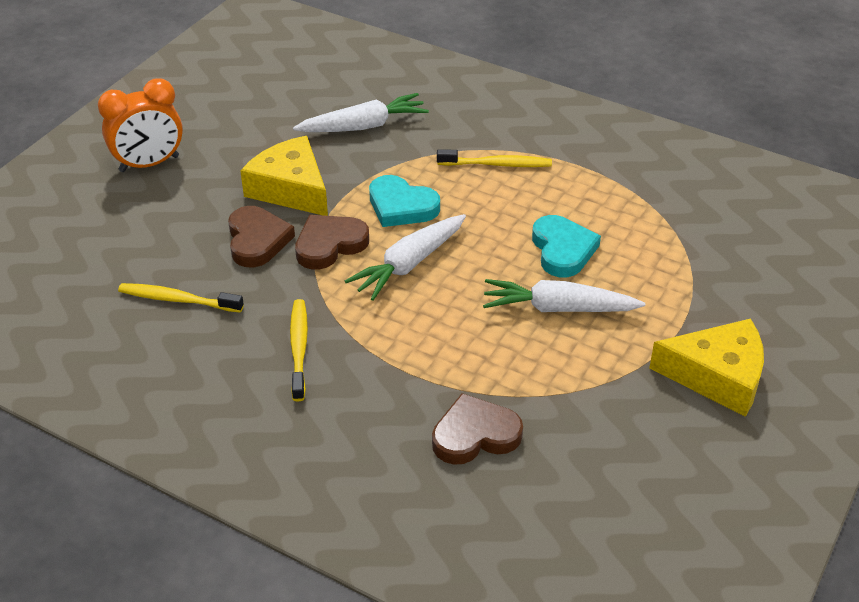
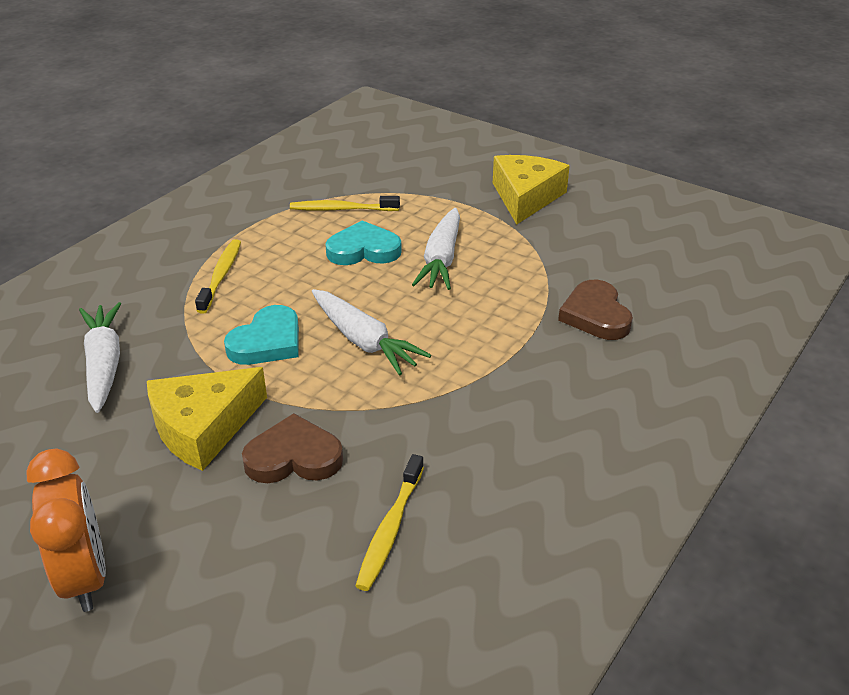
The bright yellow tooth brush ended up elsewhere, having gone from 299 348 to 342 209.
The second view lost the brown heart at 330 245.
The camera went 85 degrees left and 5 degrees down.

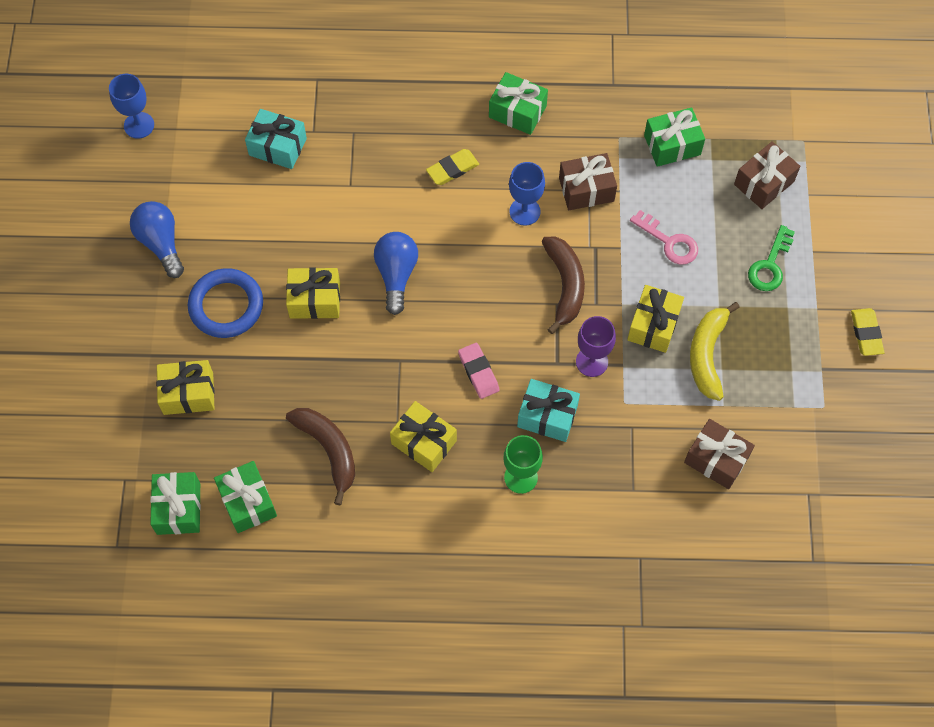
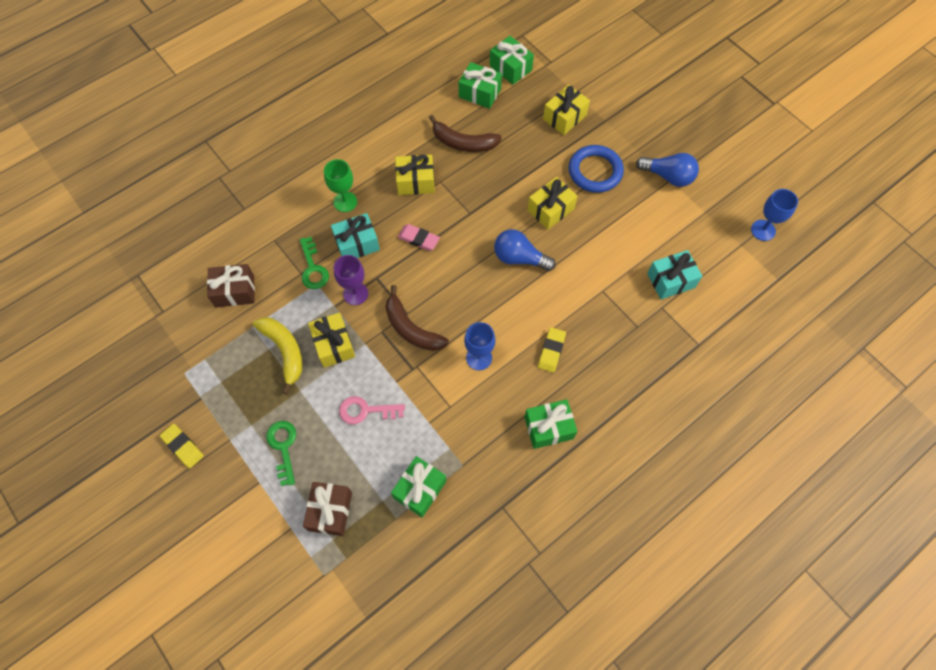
The second view gained the green key at 313 268.
The royal blue lightbulb at 396 275 ended up facing another way, 150 degrees clockwise from before.
The second view lost the brown gift at 586 189.
The camera went 140 degrees right and 0 degrees up.

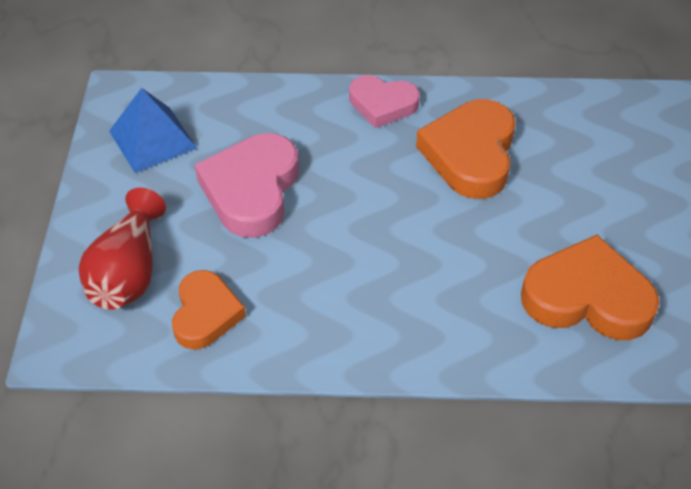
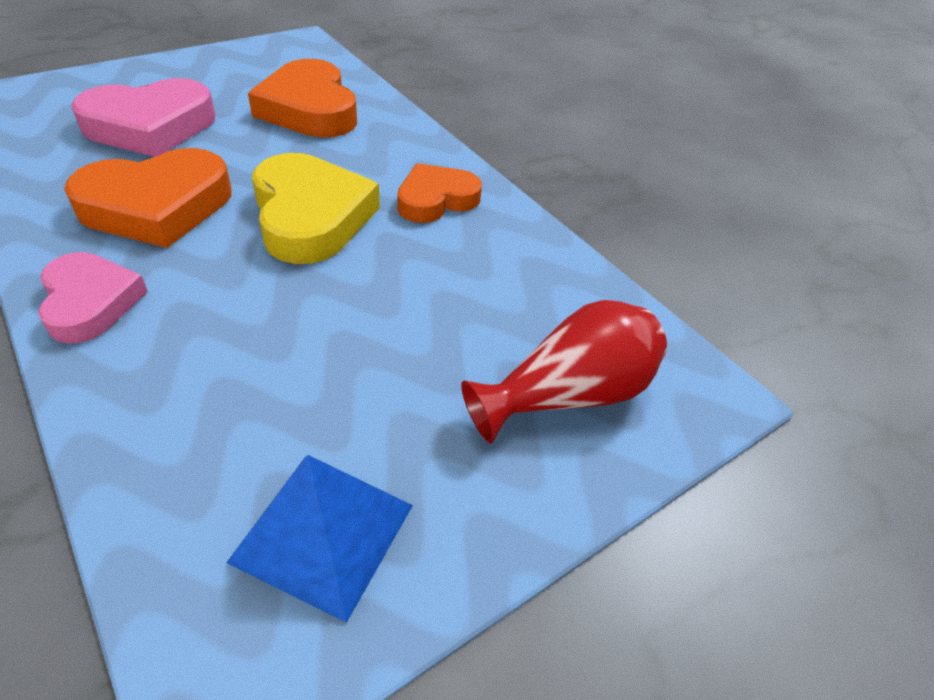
The pink heart ended up elsewhere, having gone from 251 190 to 151 126.
The second view gained the bright yellow heart at 311 216.
The orange heart ended up elsewhere, having gone from 206 314 to 436 200.
The camera went 130 degrees left and 5 degrees down.

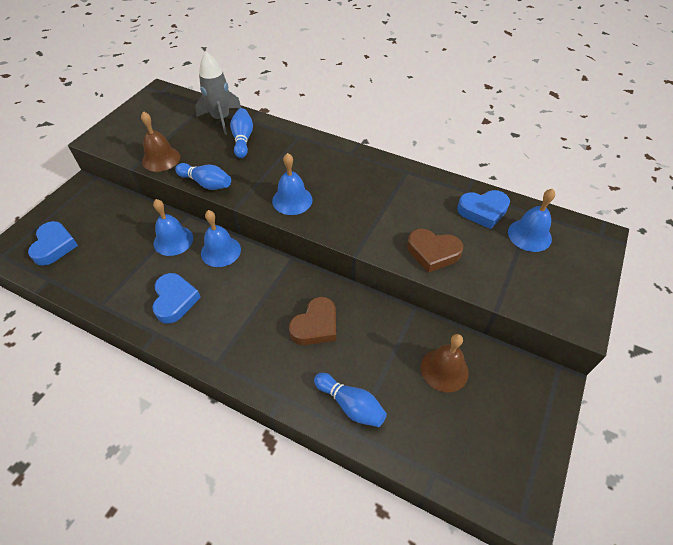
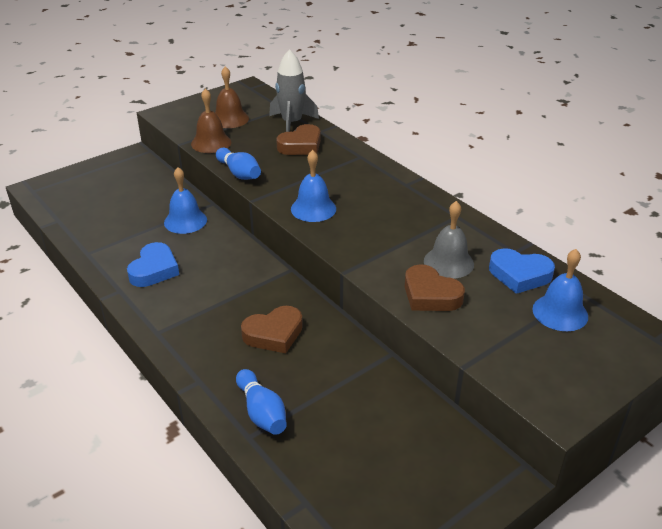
The brown school bell ended up elsewhere, having gone from 444 369 to 230 119.
Where the royal blue skittle stood at 243 139, the brown heart came to stand at 301 145.
The second view gained the grey school bell at 448 262.
The second view lost the royal blue heart at 54 246.
The second view lost the royal blue school bell at 220 251.
The camera went 25 degrees right and 15 degrees down.

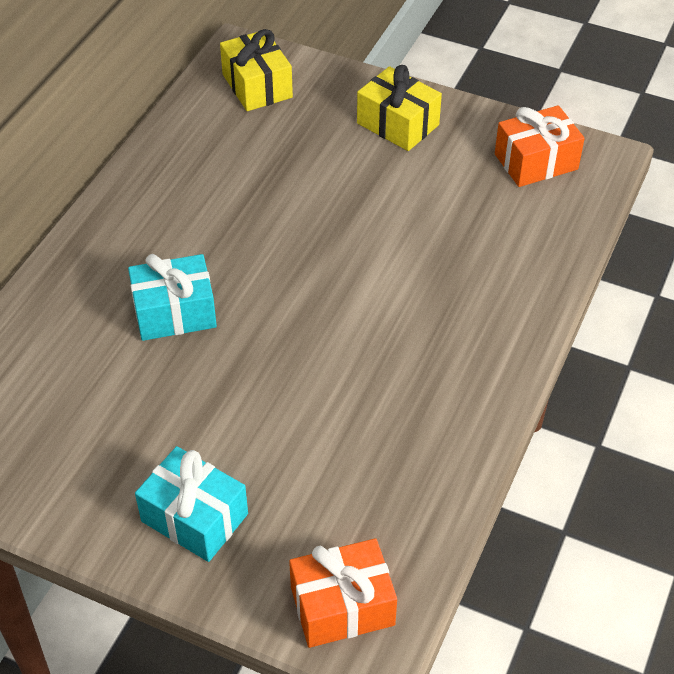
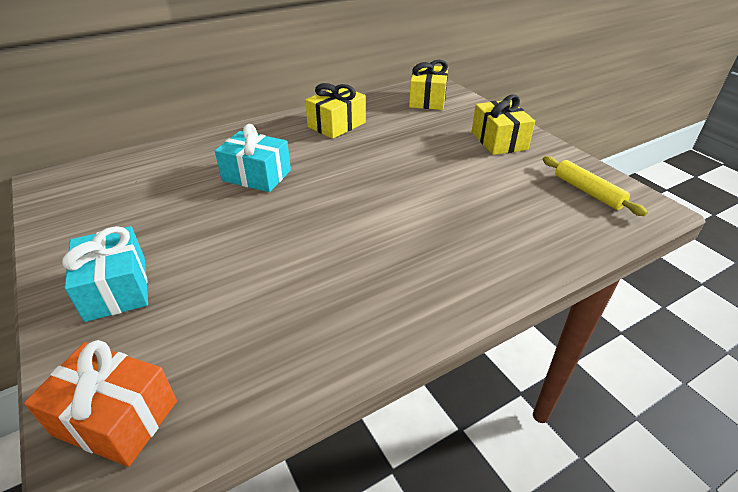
The second view gained the bright yellow gift at 336 125.
Where the orange gift stood at 536 162, the bright yellow dough roller came to stand at 588 191.
The camera went 35 degrees right and 10 degrees down.

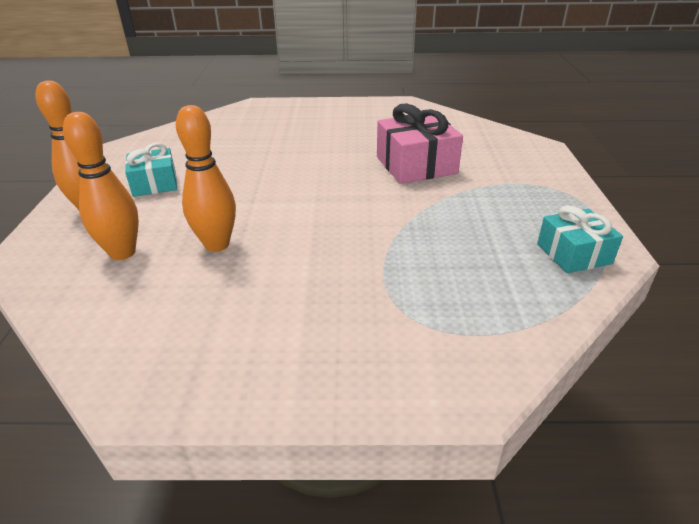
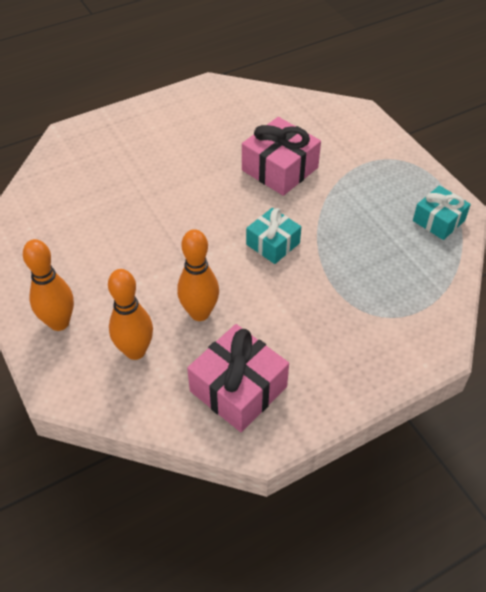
The second view gained the pink gift at 238 389.
The teal gift ended up elsewhere, having gone from 154 183 to 273 244.
The camera went 30 degrees left and 15 degrees up.

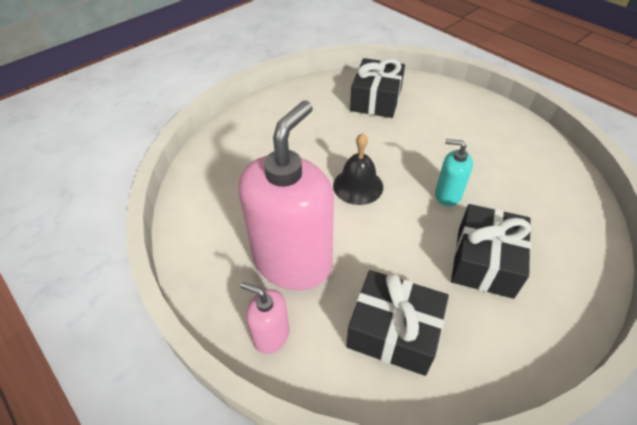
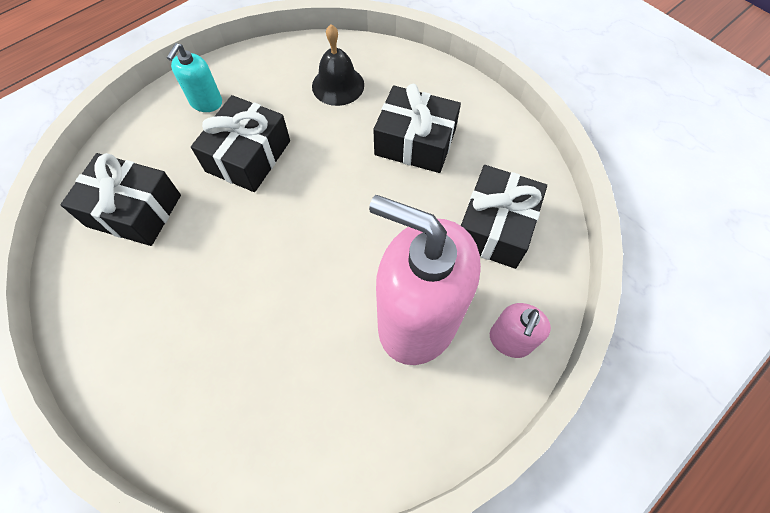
The teal pump bottle ended up elsewhere, having gone from 447 195 to 206 102.
The second view gained the black gift at 248 156.
The black school bell ended up elsewhere, having gone from 358 186 to 338 85.
The camera went 90 degrees left and 15 degrees up.

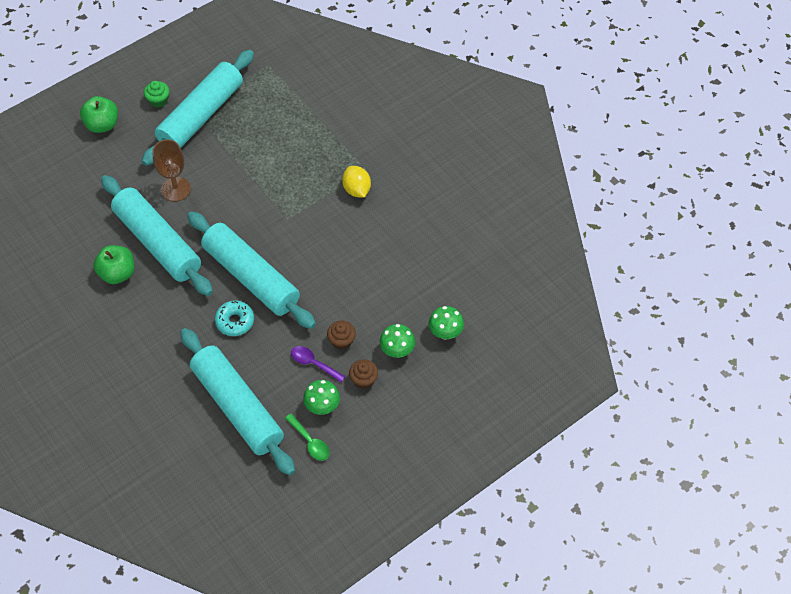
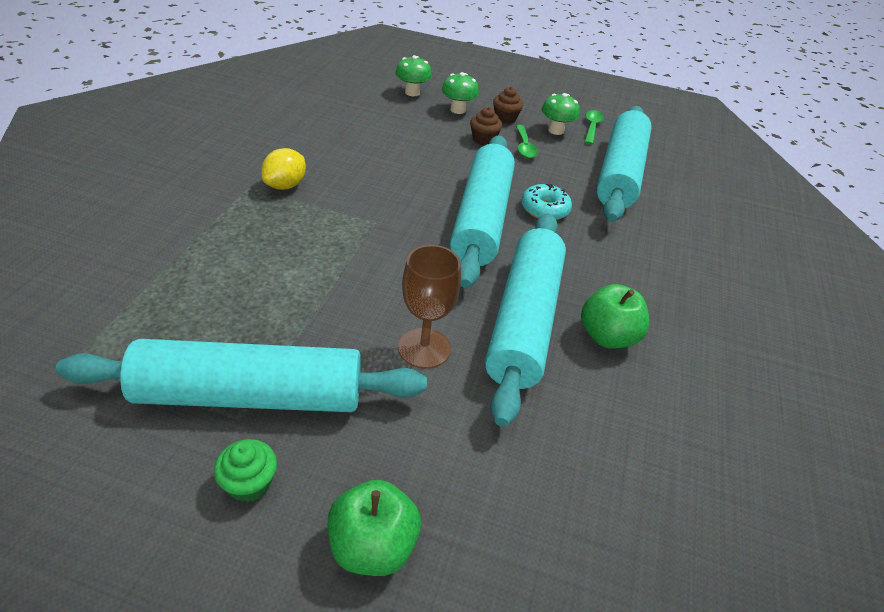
What was the purple tablespoon at 313 363 turned into the green tablespoon at 524 147.
The camera went 130 degrees left and 15 degrees down.

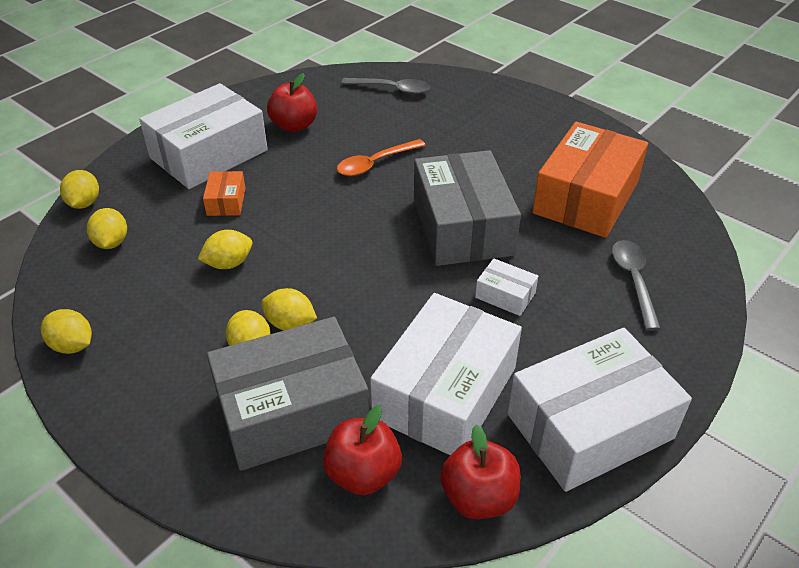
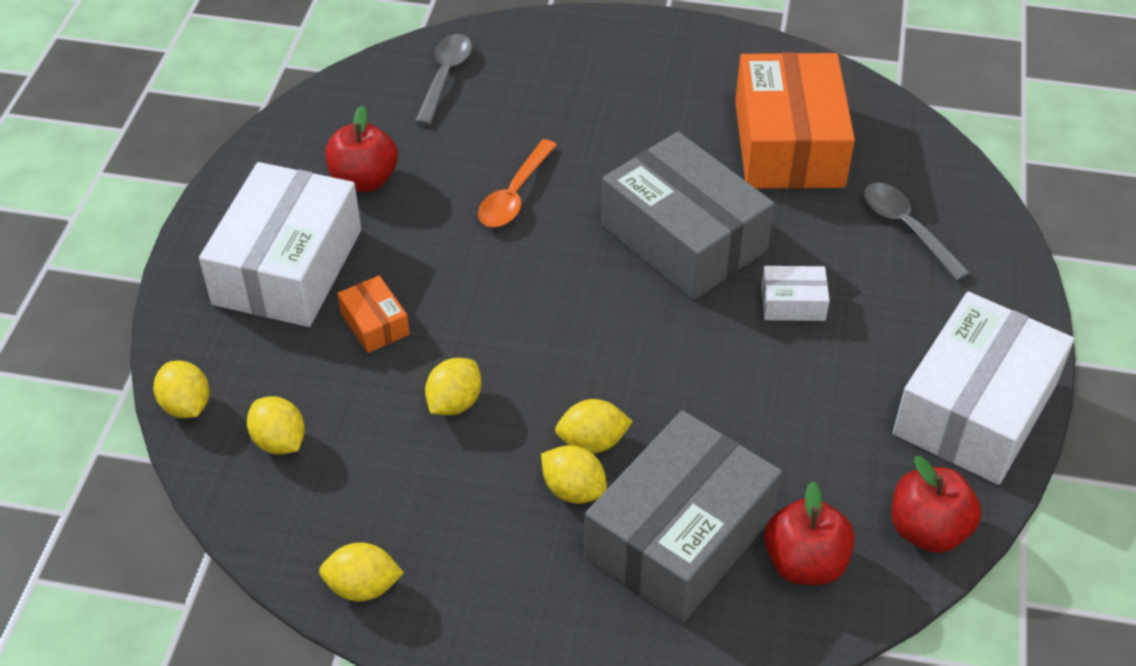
The grey tablespoon at 392 89 ended up facing another way, 60 degrees counterclockwise from before.
The second view lost the pure white package at 445 393.
The camera went 30 degrees left and 5 degrees up.

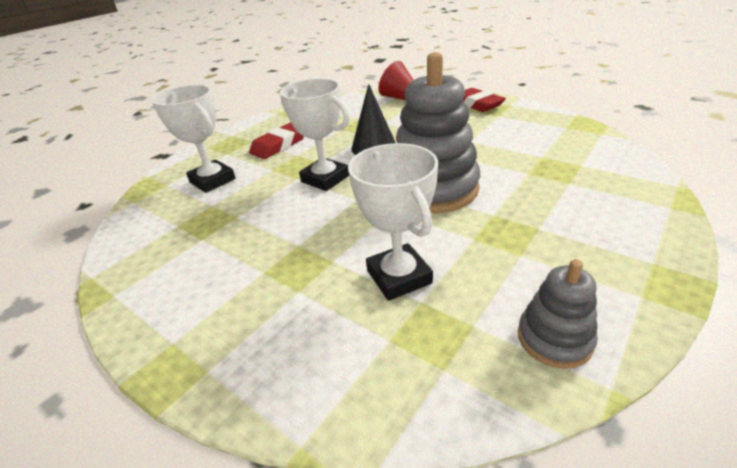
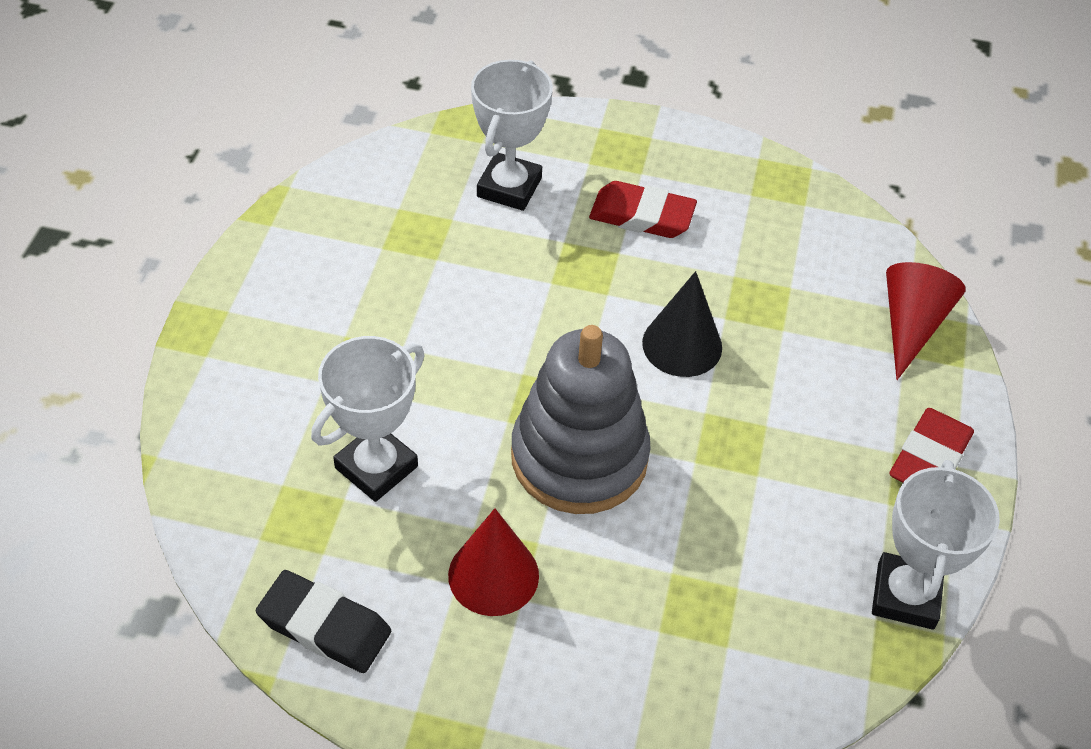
Where the grey stacking rings stood at 554 339, the black gum eraser came to stand at 324 626.
The second view gained the scarlet cone at 493 575.
The pure white trophy ended up elsewhere, having gone from 325 179 to 905 595.
The camera went 60 degrees right and 15 degrees up.

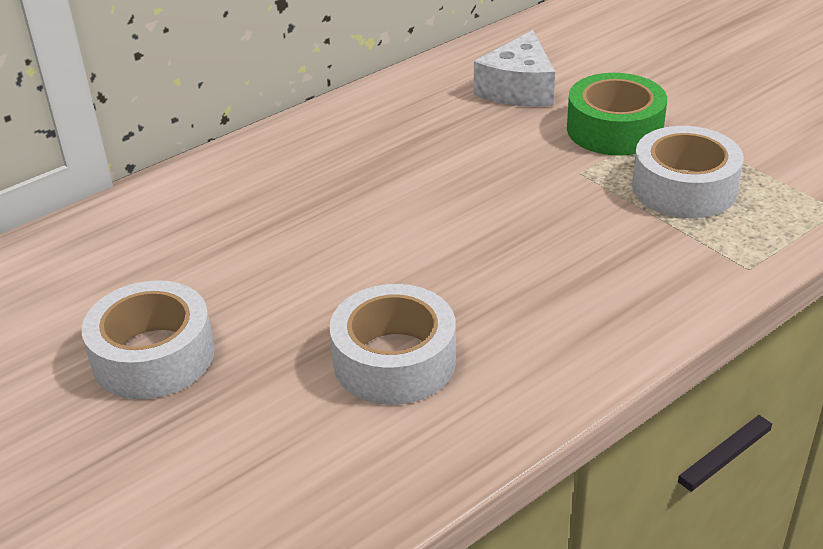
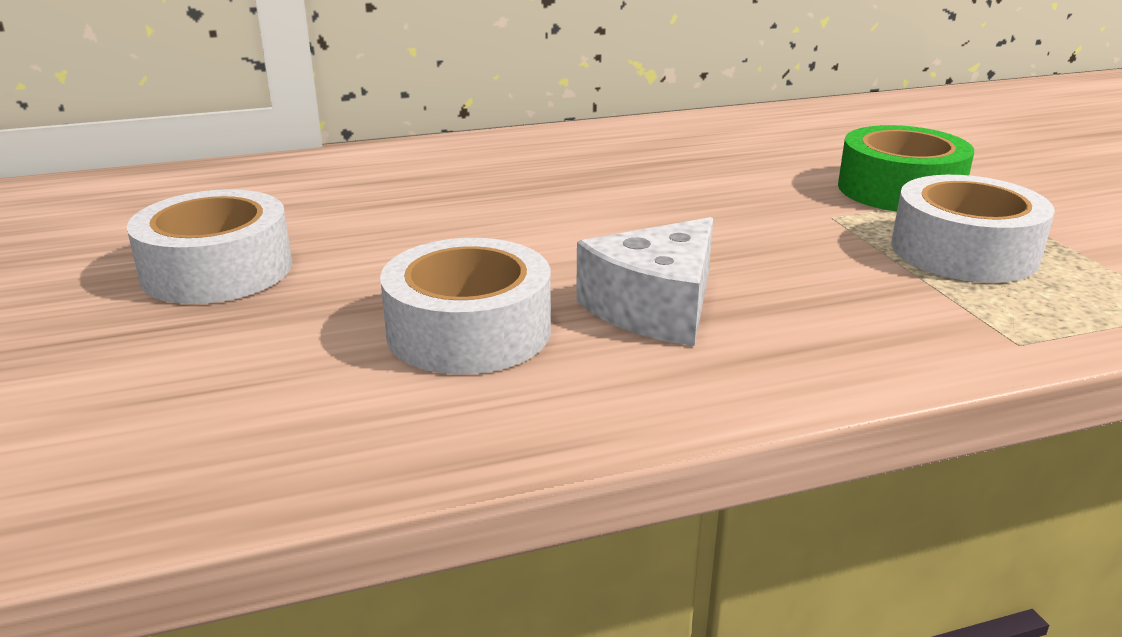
The pure white cheese ended up elsewhere, having gone from 518 89 to 655 307.
The camera went 20 degrees right and 10 degrees down.

